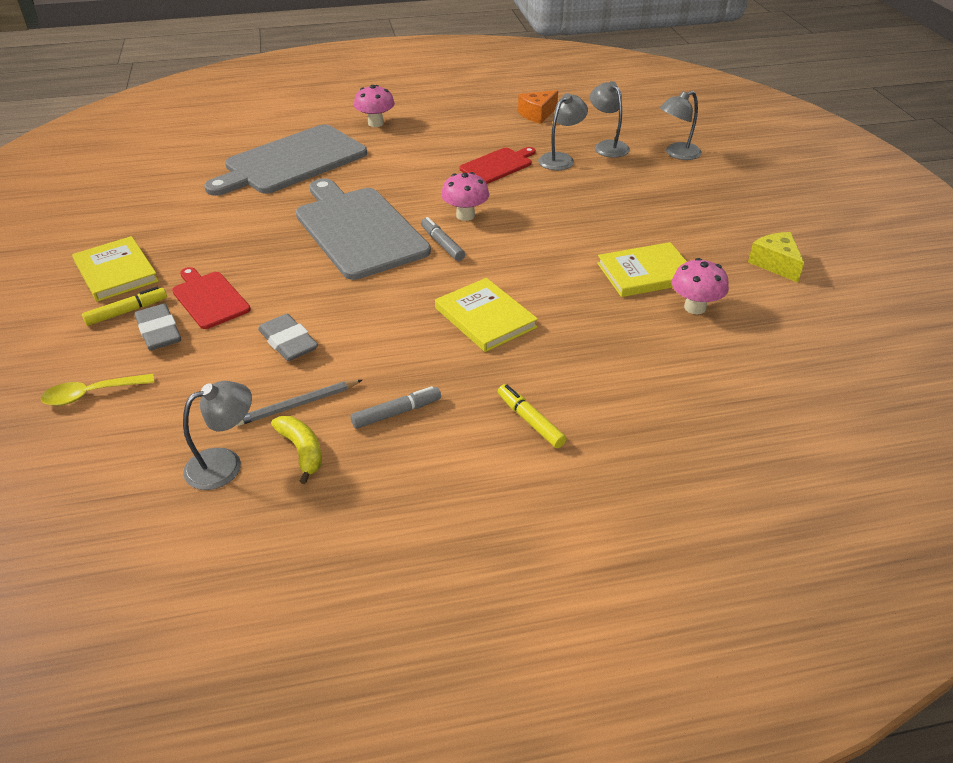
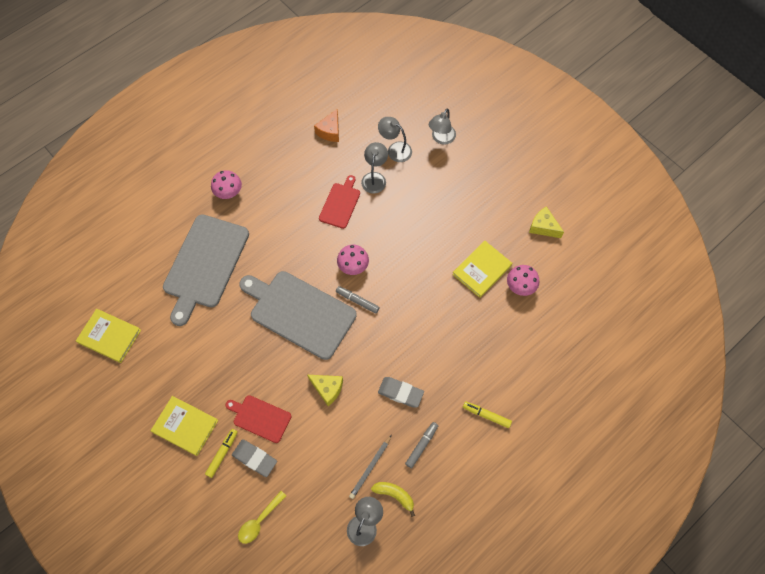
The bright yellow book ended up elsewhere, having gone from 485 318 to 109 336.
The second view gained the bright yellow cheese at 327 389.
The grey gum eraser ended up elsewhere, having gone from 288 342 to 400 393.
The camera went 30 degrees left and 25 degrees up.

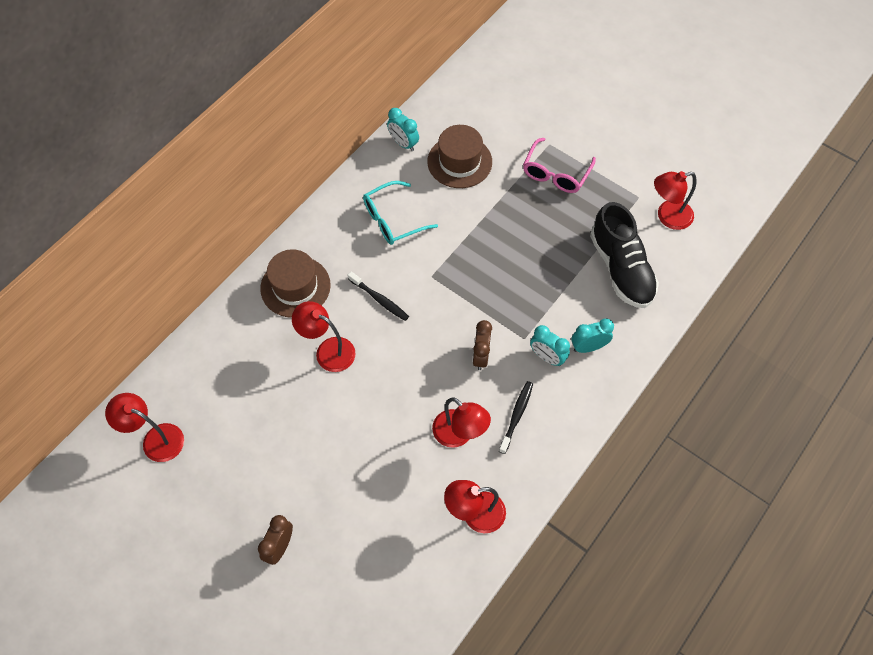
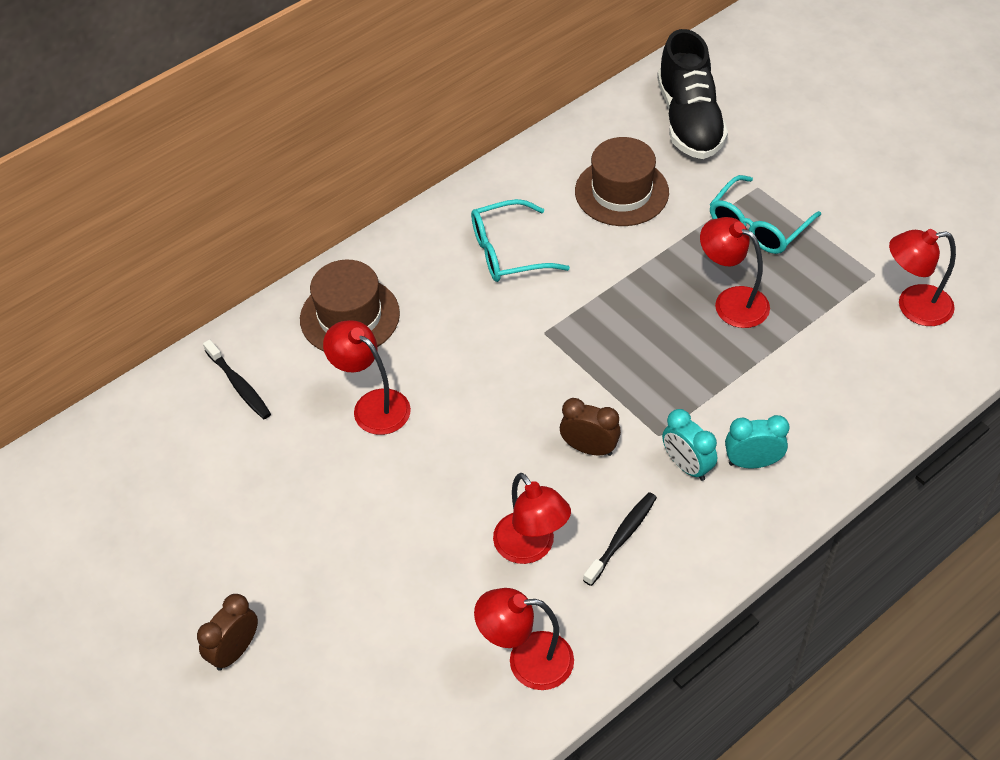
The black tooth brush ended up elsewhere, having gone from 379 299 to 239 385.
The brown bedside clock at 481 356 ended up facing another way, 90 degrees counterclockwise from before.
The black shoe ended up elsewhere, having gone from 621 268 to 689 120.
The scarlet lamp ended up elsewhere, having gone from 155 439 to 731 302.
What was the pink eyeglasses at 555 173 turned into the teal eyeglasses at 757 226.
The second view lost the teal bedside clock at 403 143.
The camera went 15 degrees right and 10 degrees down.

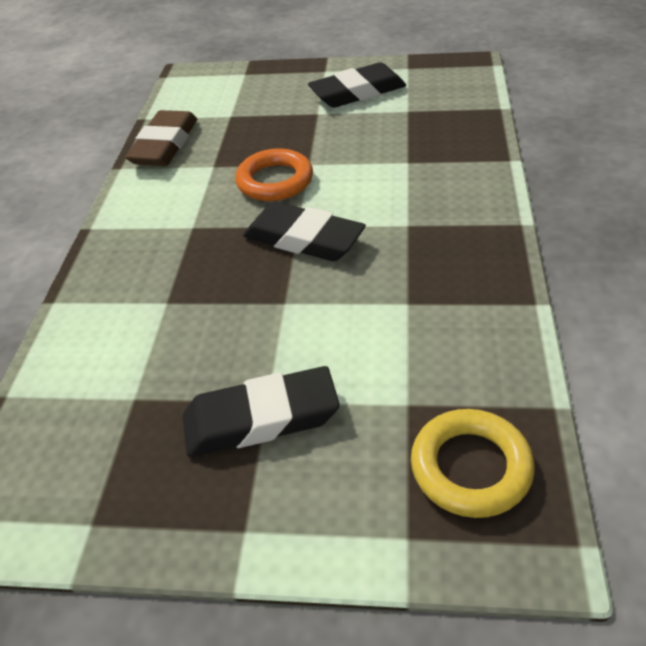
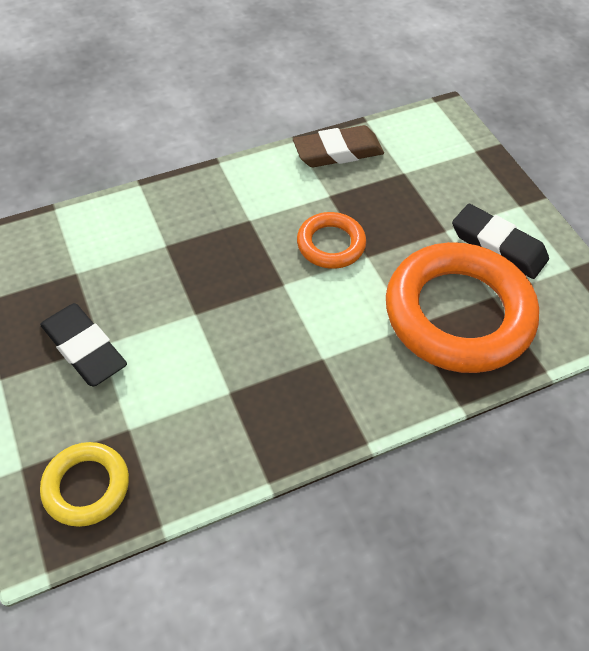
The second view gained the orange ring at 458 314.
The second view lost the black gum eraser at 303 239.
The camera went 55 degrees right and 10 degrees up.

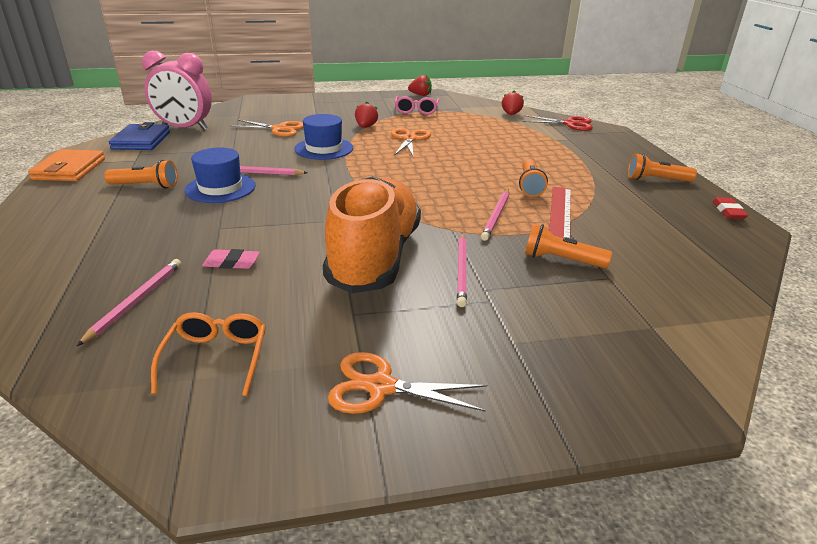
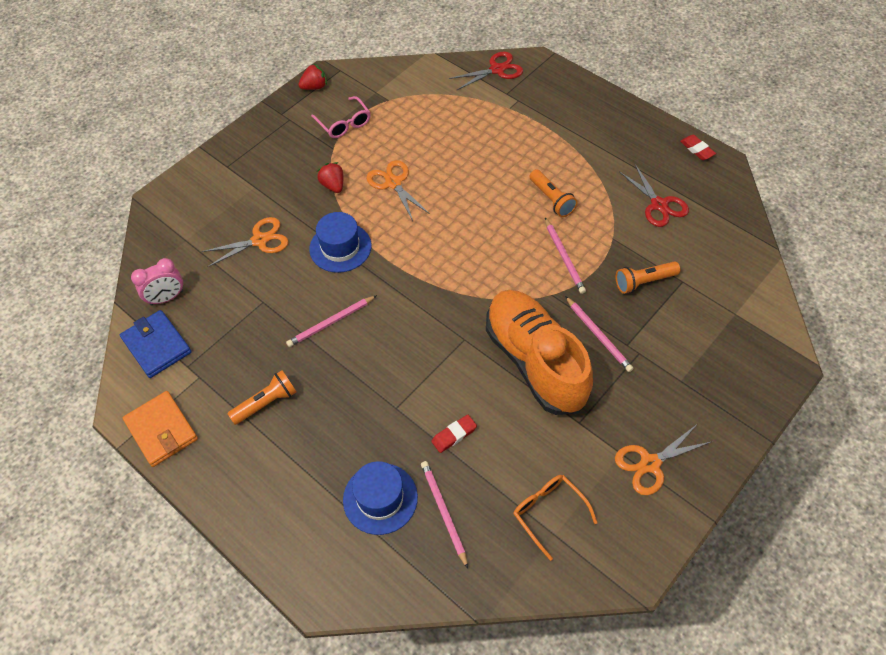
The size of the pink bedside clock at 185 128 changed by a factor of 0.61.
The royal blue hat ended up elsewhere, having gone from 220 188 to 380 498.
What was the pink gum eraser at 232 263 turned into the scarlet gum eraser at 454 435.
The second view gained the scarlet pair of scissors at 659 205.
The second view lost the scarlet toy strawberry at 511 114.
The second view lost the scarlet straightedge at 560 212.
The second view lost the orange pocket torch at 656 180.
The camera went 35 degrees left and 25 degrees up.

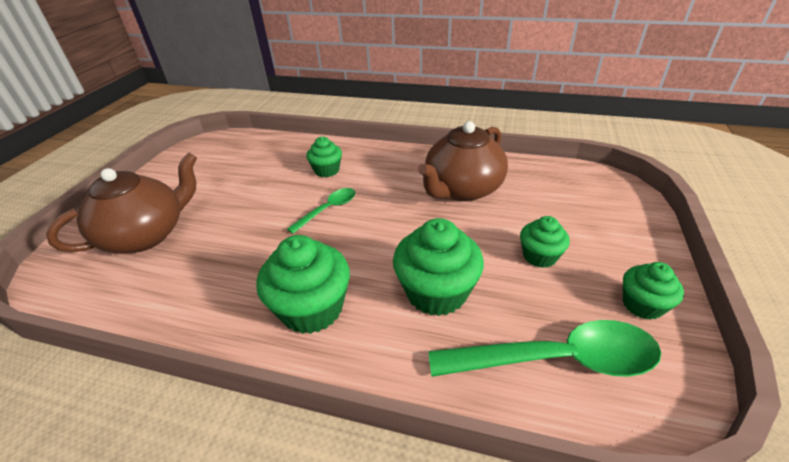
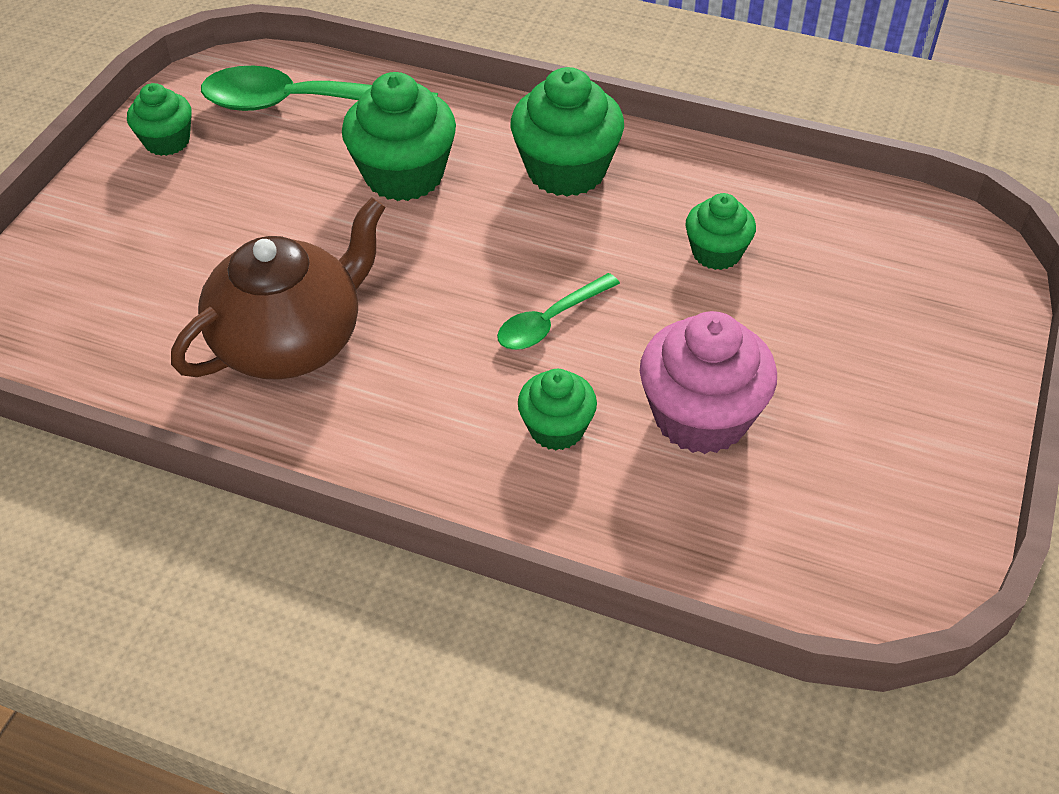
The second view gained the pink fairy cake at 701 417.
The green fairy cake ended up elsewhere, having gone from 539 256 to 716 253.
The second view lost the brown china teapot at 146 235.
The camera went 175 degrees left and 10 degrees up.

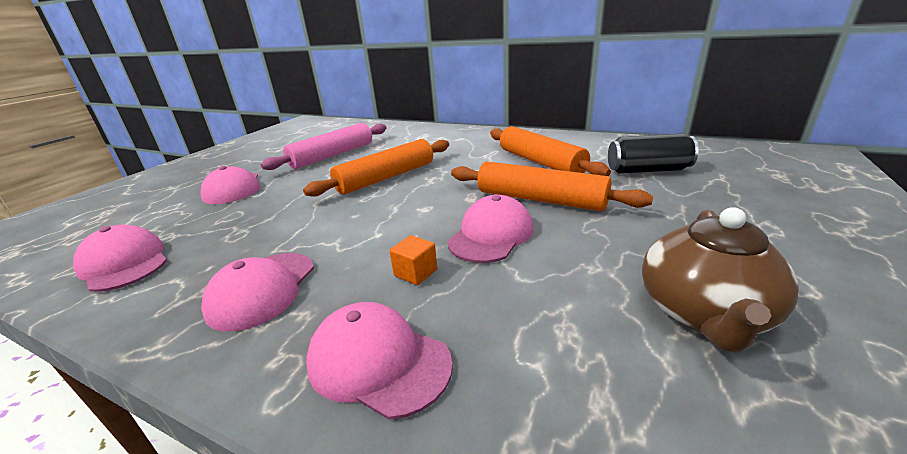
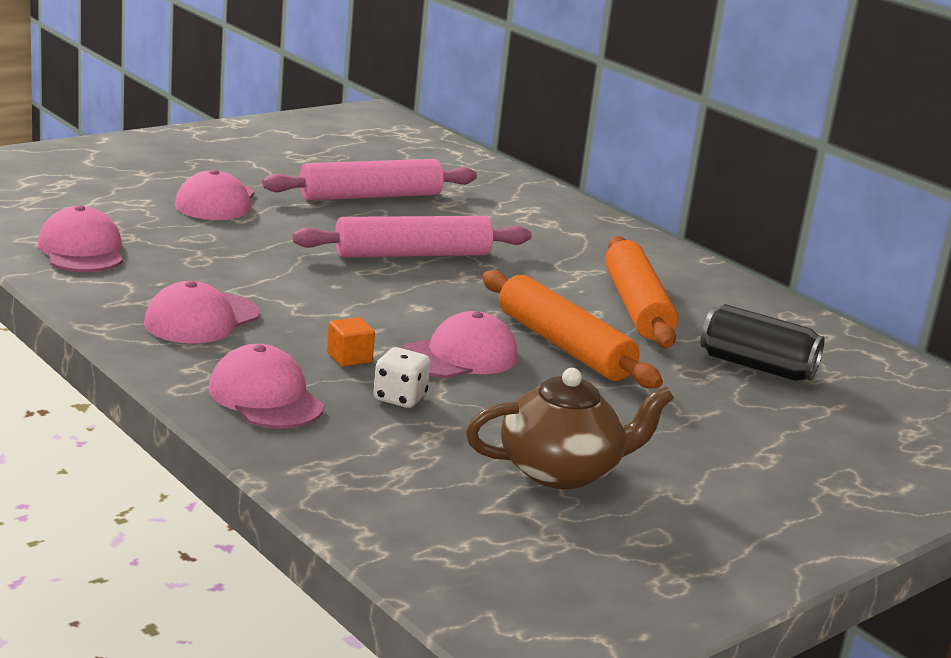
What was the orange dough roller at 386 177 turned into the pink dough roller at 412 255.
The second view gained the pure white dice at 399 398.
The brown china teapot at 704 313 ended up facing another way, 150 degrees counterclockwise from before.
The camera went 20 degrees right and 5 degrees down.

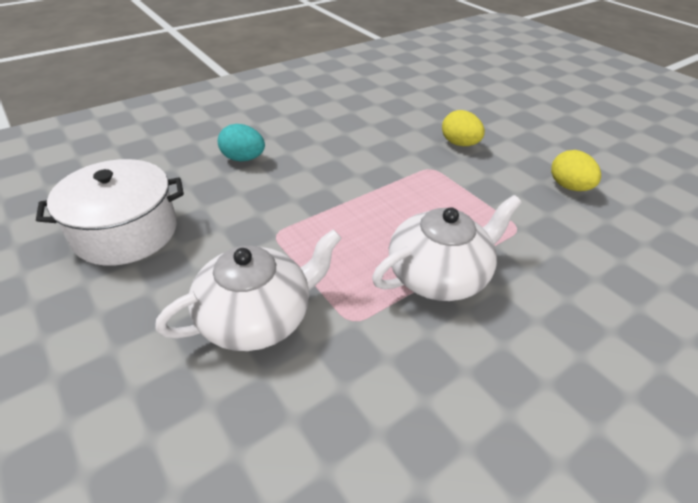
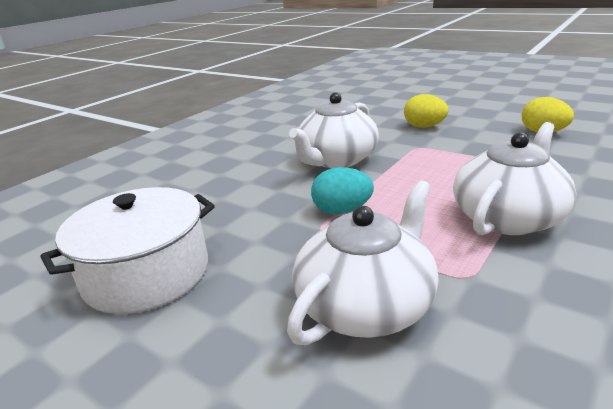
The second view gained the pure white china teapot at 336 160.
The teal toy egg ended up elsewhere, having gone from 243 159 to 342 211.
The camera went 15 degrees left and 15 degrees down.

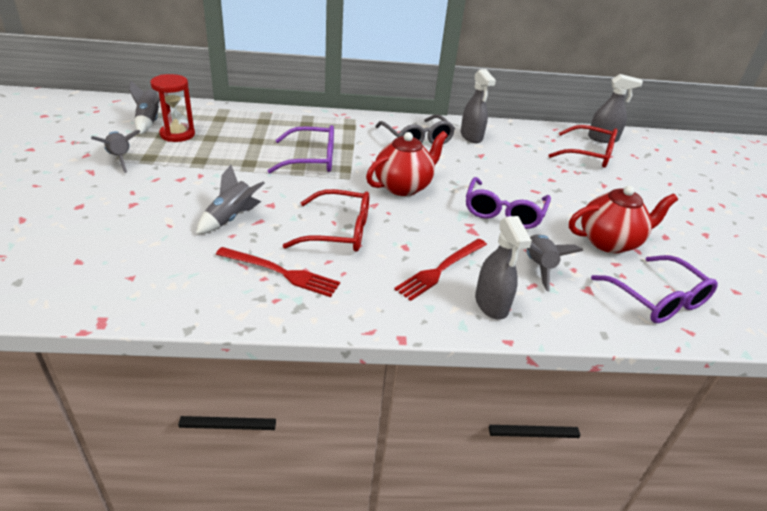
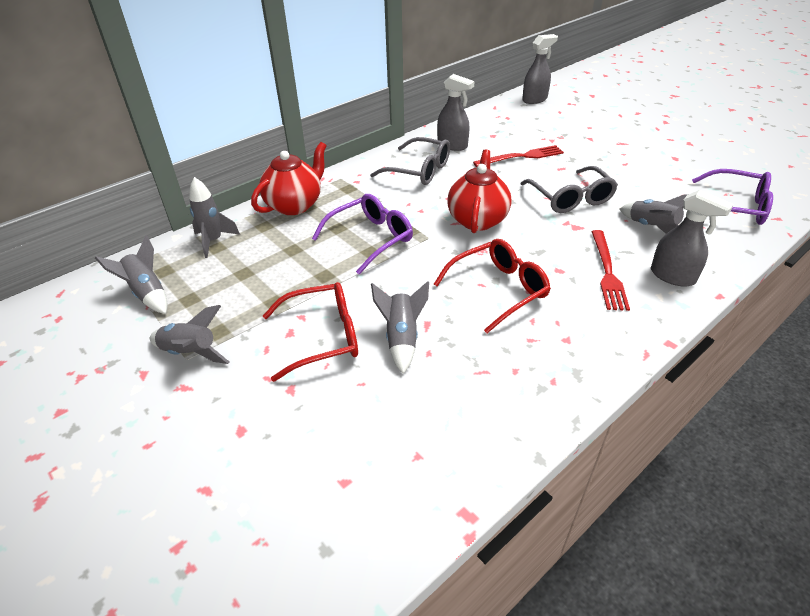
The second view gained the grey toy rocket at 214 241.
The scarlet china teapot ended up elsewhere, having gone from 609 242 to 295 205.
The scarlet eyeglasses ended up elsewhere, having gone from 589 155 to 323 337.
The scarlet fork ended up elsewhere, having gone from 281 272 to 521 157.
What was the purple eyeglasses at 503 212 turned into the grey eyeglasses at 570 198.
The second view lost the scarlet hourglass at 177 134.
The camera went 35 degrees left and 5 degrees up.

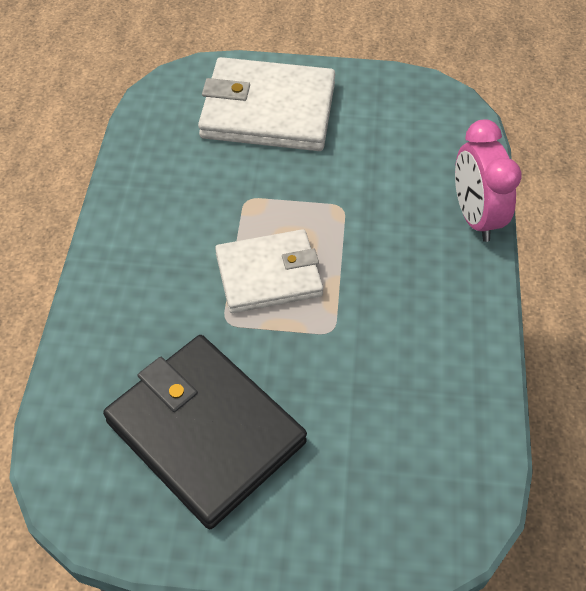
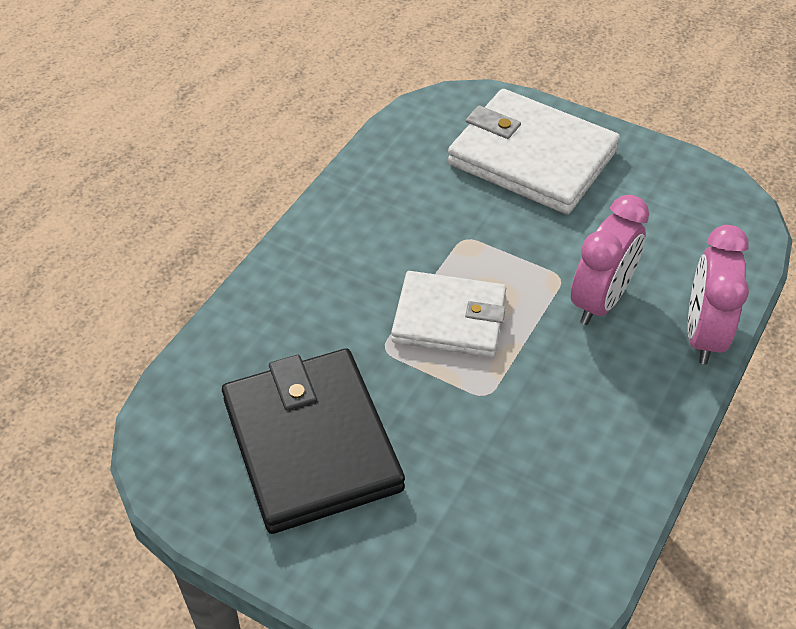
The second view gained the pink bedside clock at 600 301.
The camera went 25 degrees right and 5 degrees down.

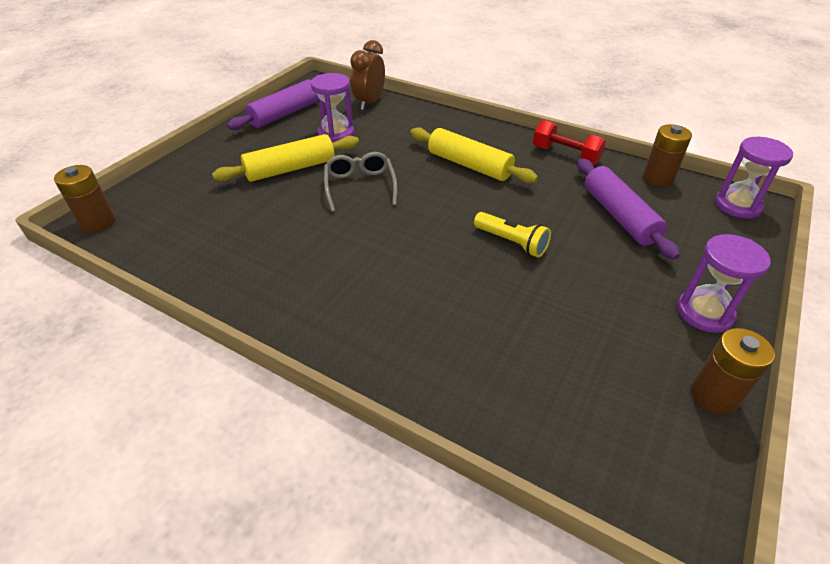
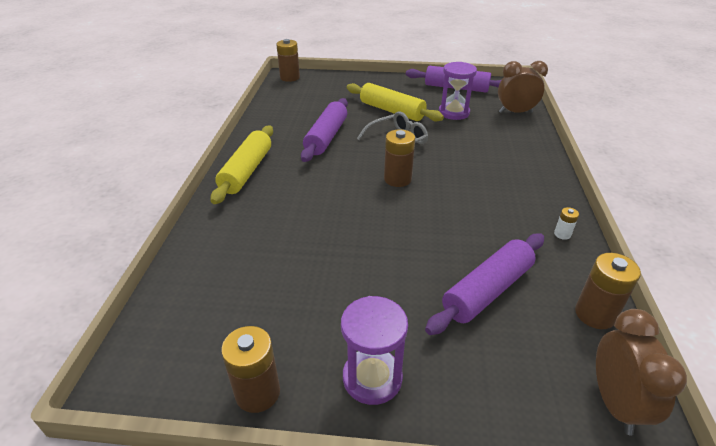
The bright yellow dough roller ended up elsewhere, having gone from 469 165 to 246 171.
The second view gained the purple dough roller at 326 137.
The second view gained the brown AA battery at 397 179.
Where the scarlet free weight stood at 565 155, the pure white AA battery came to stand at 562 234.
Where the purple hourglass stood at 737 205, the brown bedside clock came to stand at 615 403.
The second view lost the bright yellow pocket torch at 512 242.
The camera went 65 degrees right and 5 degrees down.

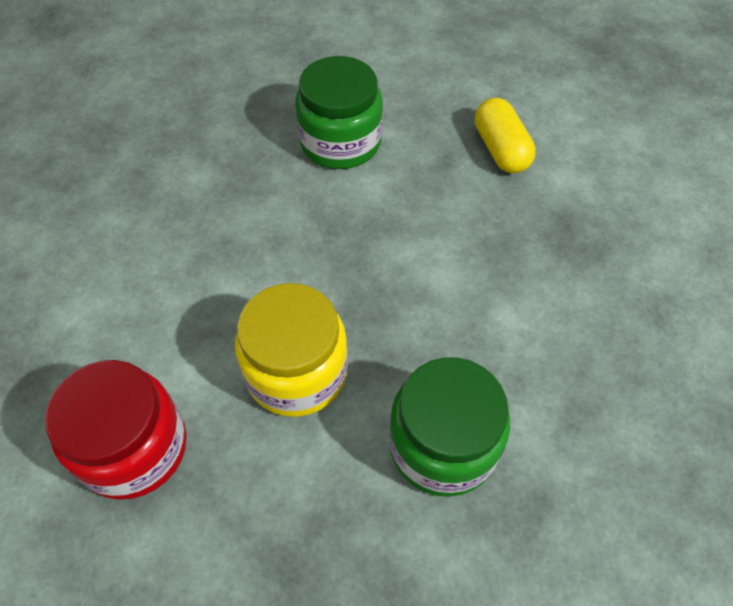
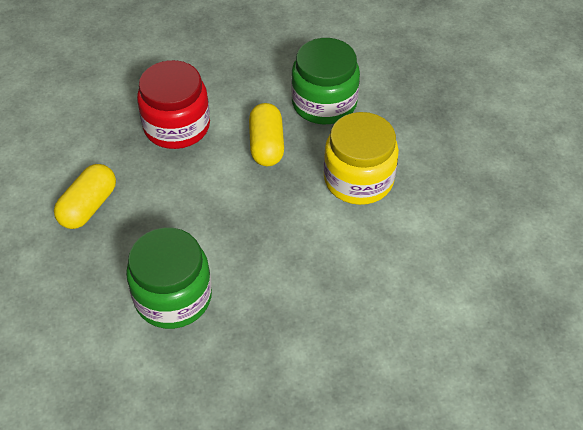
The scarlet jam jar ended up elsewhere, having gone from 134 448 to 177 126.
The second view gained the bright yellow pill at 266 145.
The camera went 135 degrees left and 5 degrees down.

